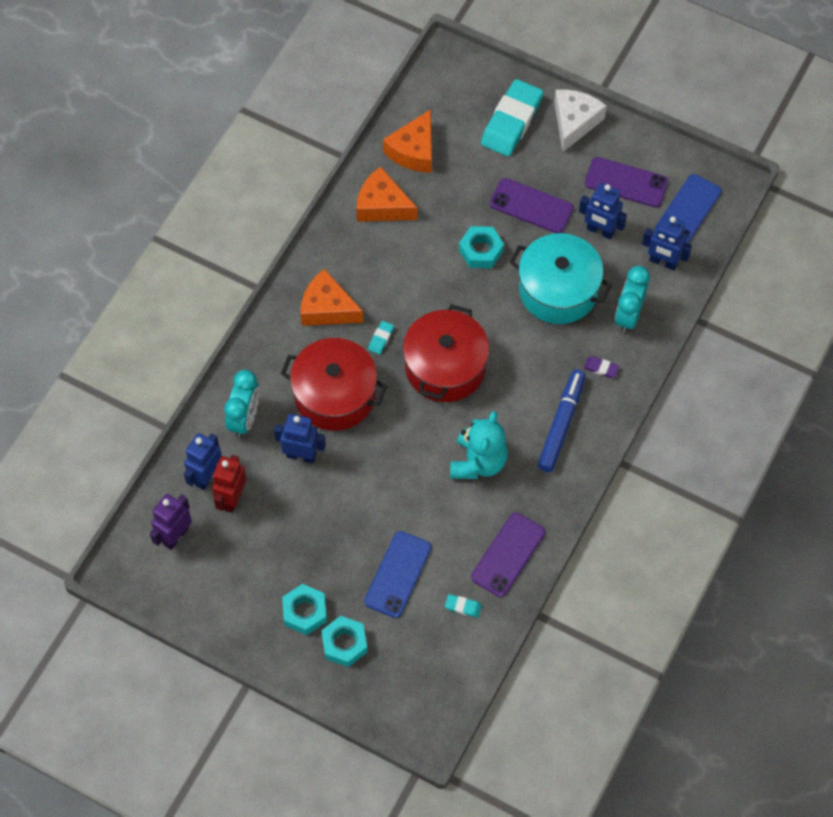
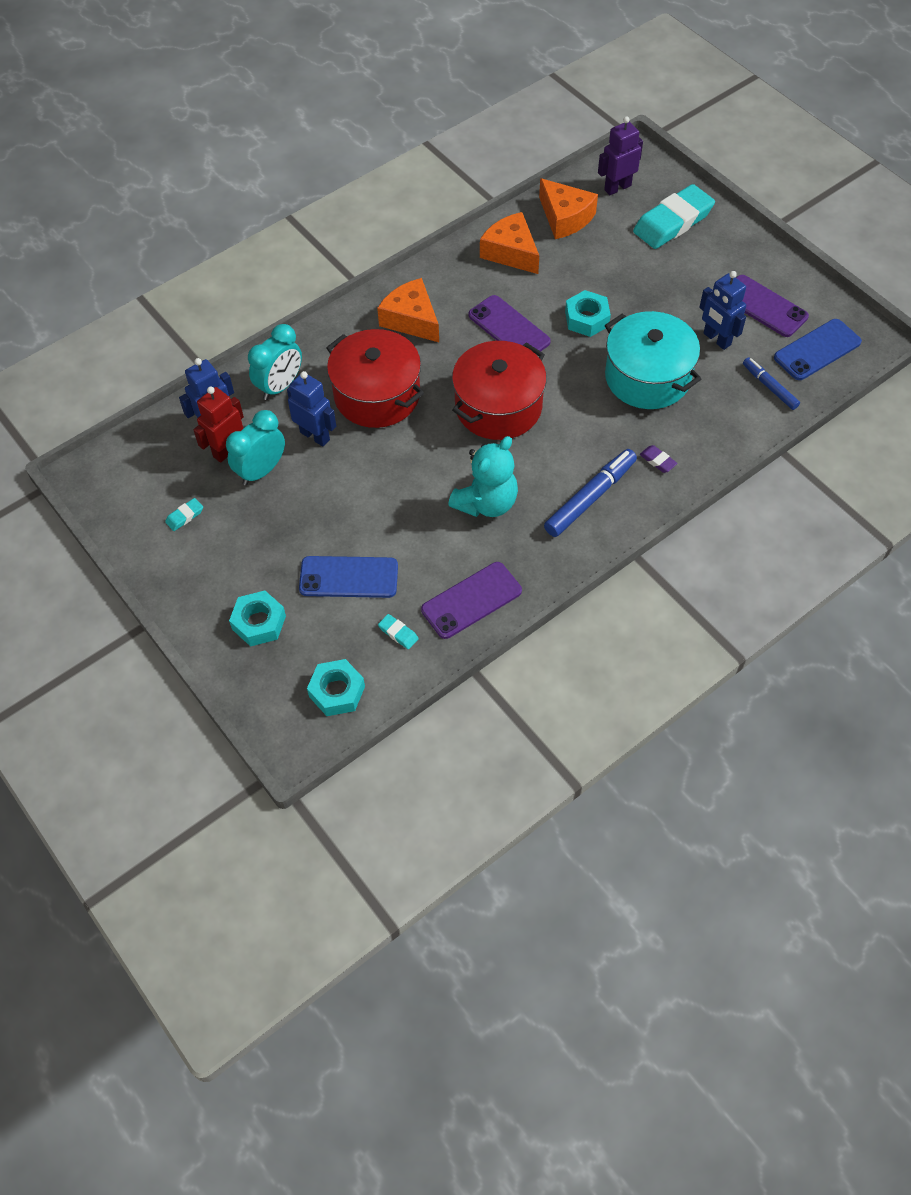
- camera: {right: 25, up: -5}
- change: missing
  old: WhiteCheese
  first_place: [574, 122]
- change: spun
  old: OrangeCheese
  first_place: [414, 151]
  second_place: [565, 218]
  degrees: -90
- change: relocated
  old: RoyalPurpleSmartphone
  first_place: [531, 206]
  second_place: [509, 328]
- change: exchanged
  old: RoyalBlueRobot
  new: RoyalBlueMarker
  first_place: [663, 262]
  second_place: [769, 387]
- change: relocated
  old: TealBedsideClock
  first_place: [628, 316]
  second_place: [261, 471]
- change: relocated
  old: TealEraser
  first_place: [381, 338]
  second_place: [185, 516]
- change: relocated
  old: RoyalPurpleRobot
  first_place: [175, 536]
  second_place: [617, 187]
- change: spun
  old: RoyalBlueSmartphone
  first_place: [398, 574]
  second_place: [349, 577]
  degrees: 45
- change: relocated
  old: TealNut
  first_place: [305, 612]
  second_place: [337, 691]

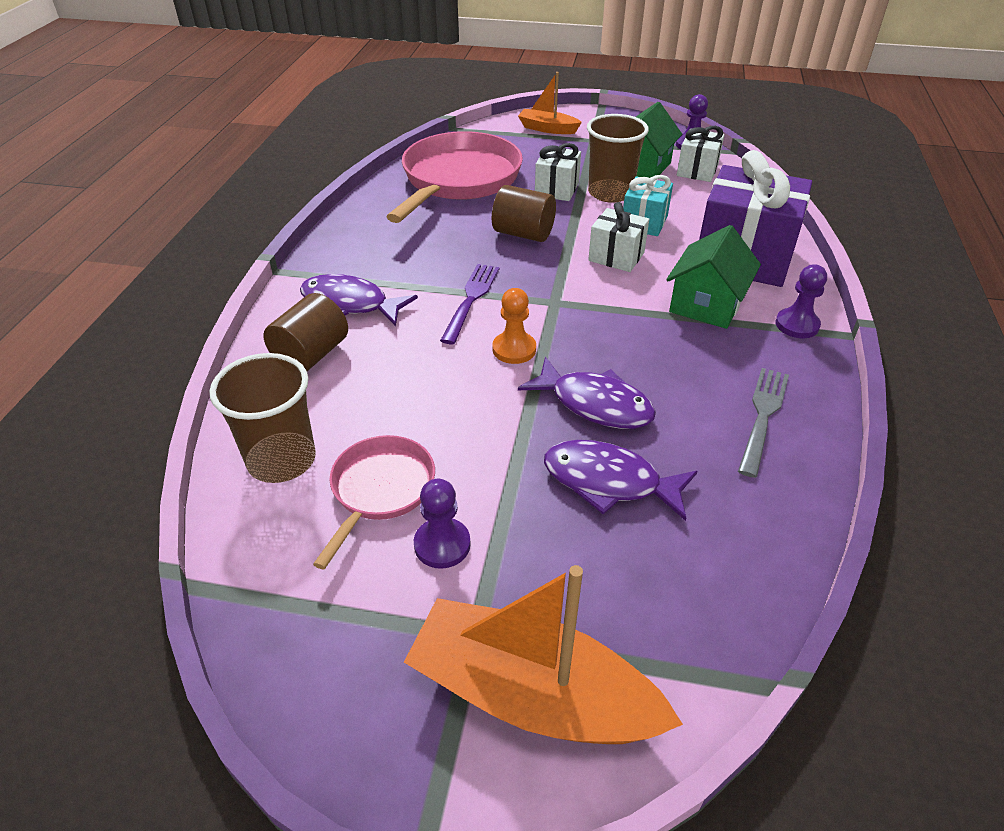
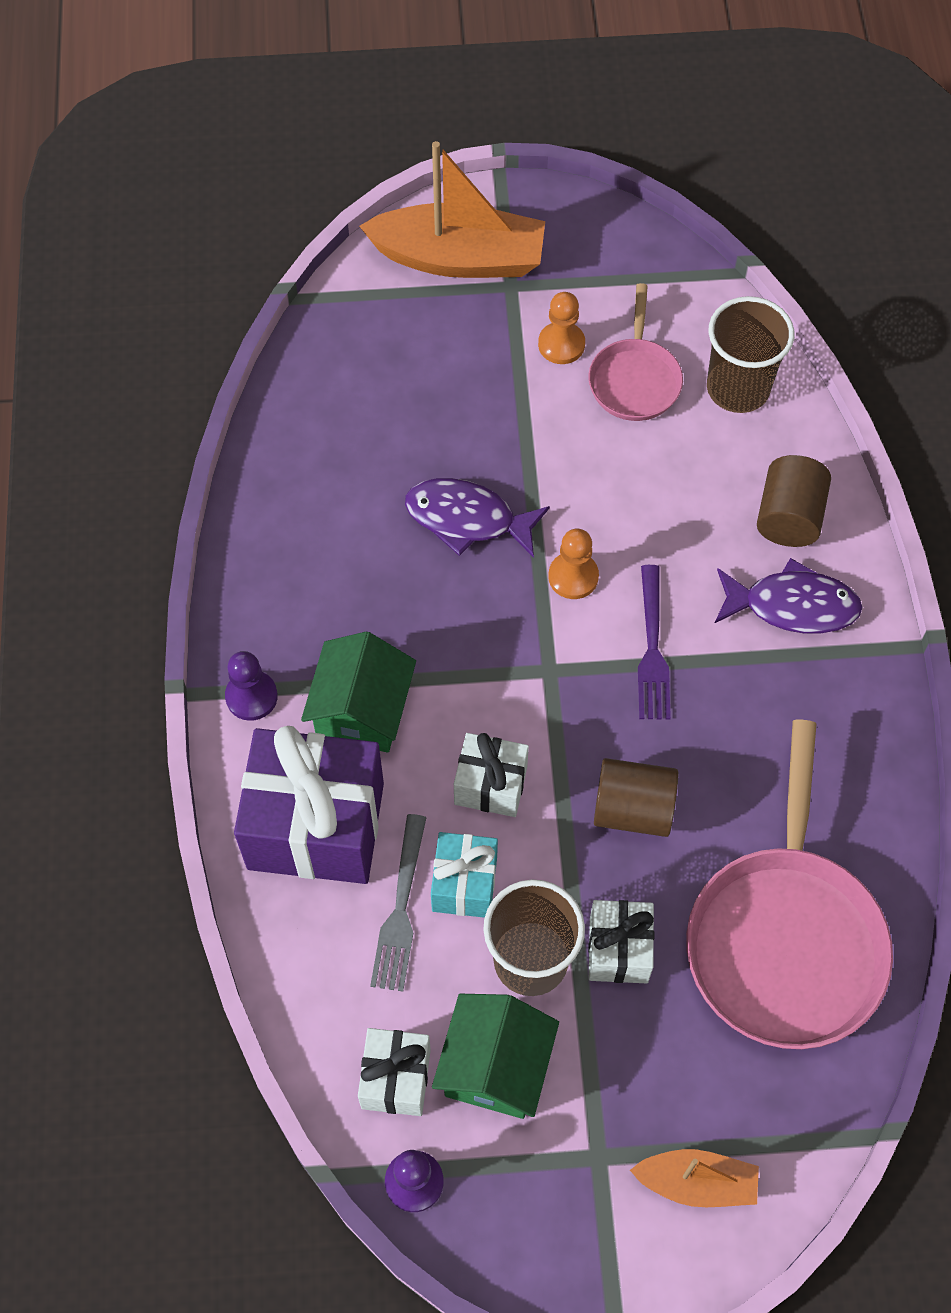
- camera: {right: 165, up: 20}
- change: relocated
  old: AshGreyDinnerFork
  first_place: [763, 417]
  second_place: [400, 908]
- change: missing
  old: RoyalPurpleFish
  first_place: [609, 482]
- change: colour
  old: RoyalPurpleGamePawn
  new: OrangeGamePawn
  first_place: [442, 544]
  second_place: [561, 344]

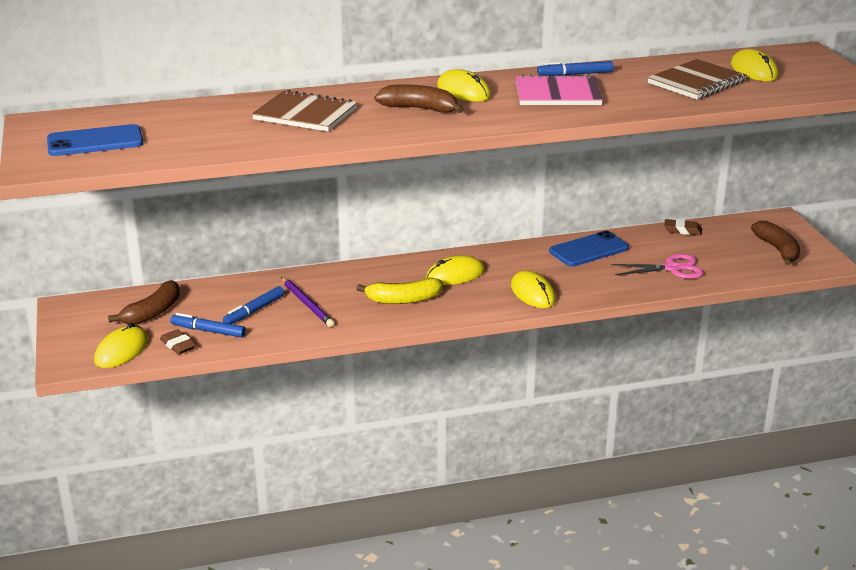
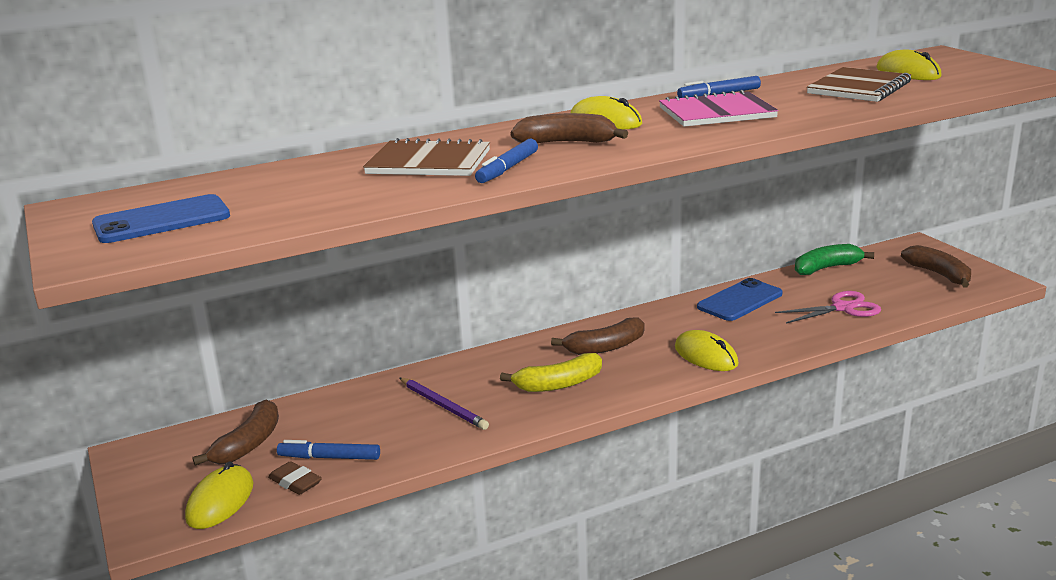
- camera: {right: -10, up: -5}
- change: exchanged
  old: BrownEraser
  new: GreenBanana
  first_place: [682, 230]
  second_place: [826, 268]
- change: exchanged
  old: GoldenMouse
  new: BrownBanana
  first_place: [455, 275]
  second_place: [605, 347]
- change: relocated
  old: RoyalBlueMarker
  first_place: [254, 311]
  second_place: [508, 169]

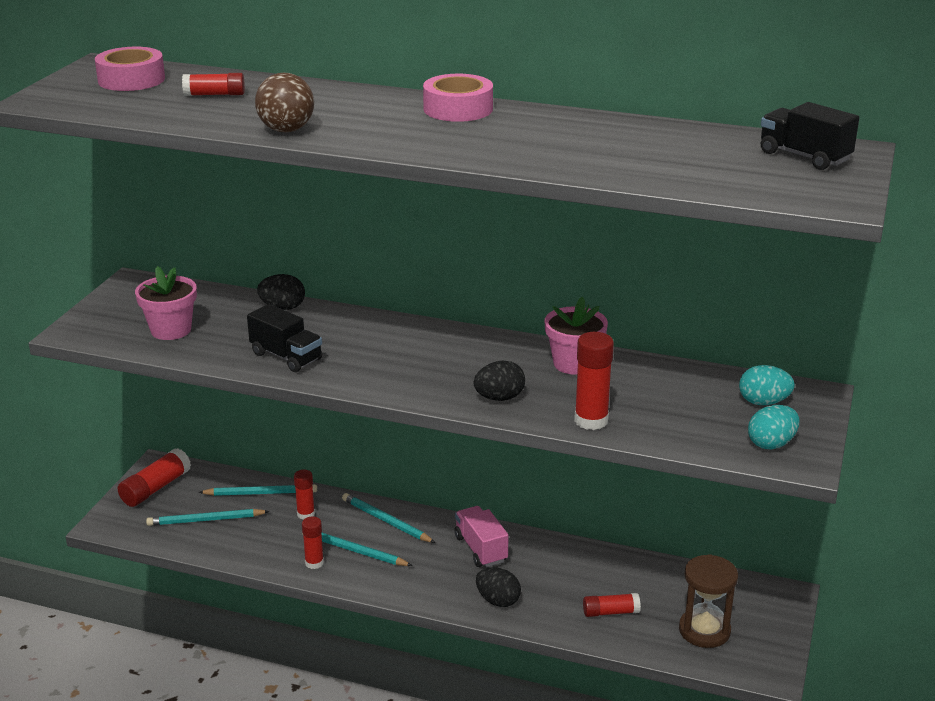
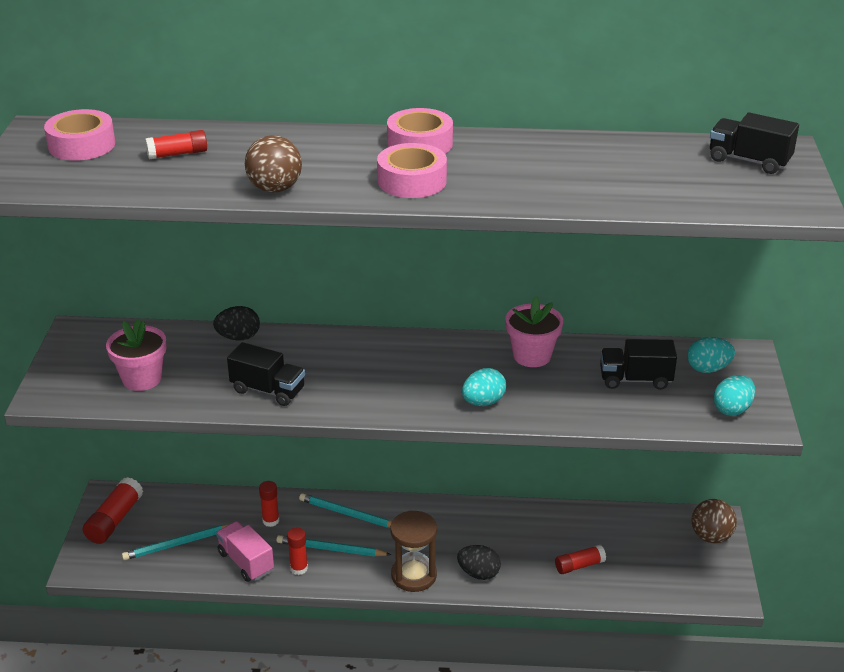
- camera: {right: -15, up: 5}
- change: missing
  old: RedGlue
  first_place: [591, 420]
- change: colour
  old: JetBlackEggShape
  new: TealEggShape
  first_place: [499, 398]
  second_place: [483, 402]
- change: missing
  old: TealWoodenPencil
  first_place: [261, 493]
- change: relocated
  old: PinkLorry
  first_place: [481, 549]
  second_place: [246, 562]
- change: relocated
  old: BrownSandTimer
  first_place: [704, 630]
  second_place: [414, 575]
- change: appeared
  new: PinkStickyTape
  second_place: [412, 181]
- change: appeared
  new: JetBlackLorry
  second_place: [635, 379]
- change: appeared
  new: BrownPlayBall
  second_place: [711, 536]

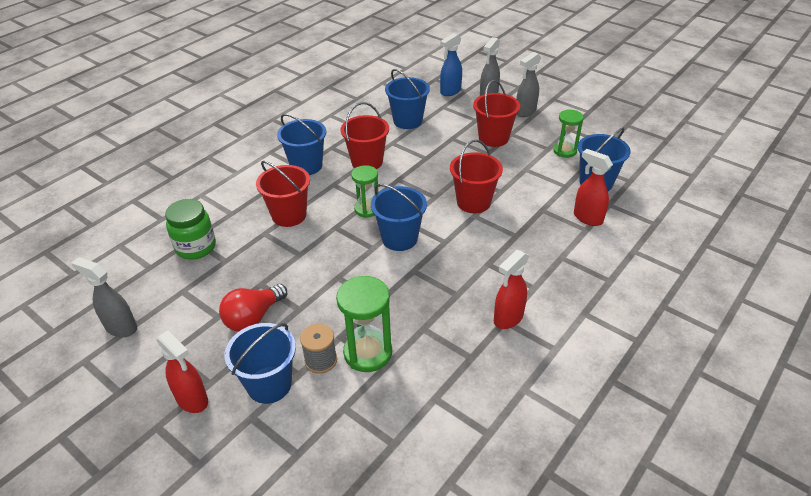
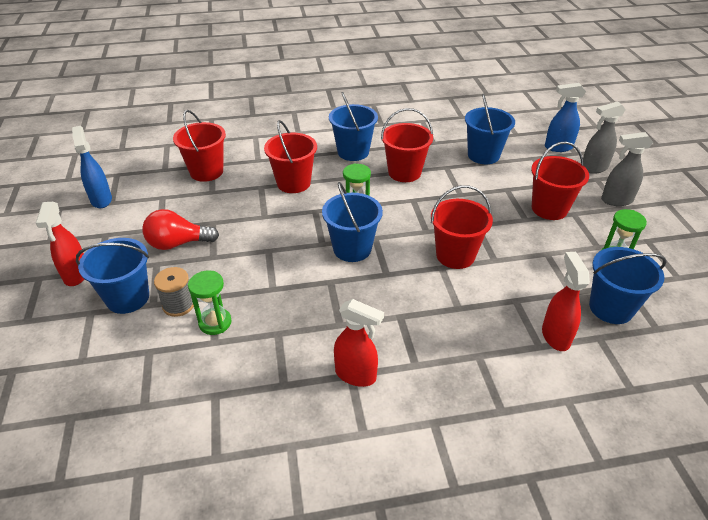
- camera: {right: 40, up: 0}
- change: exchanged
  old: GreenJamJar
  new: RedPail
  first_place: [196, 247]
  second_place: [206, 172]
- change: spun
  old: RedSprayer
  first_place: [508, 318]
  second_place: [356, 375]
  degrees: -150
- change: colour
  old: AshGreySprayer
  new: RoyalBlueSprayer
  first_place: [121, 327]
  second_place: [101, 199]
- change: size
  old: GreenSandTimer
  first_place: [368, 353]
  second_place: [215, 322]
  factor: 0.66

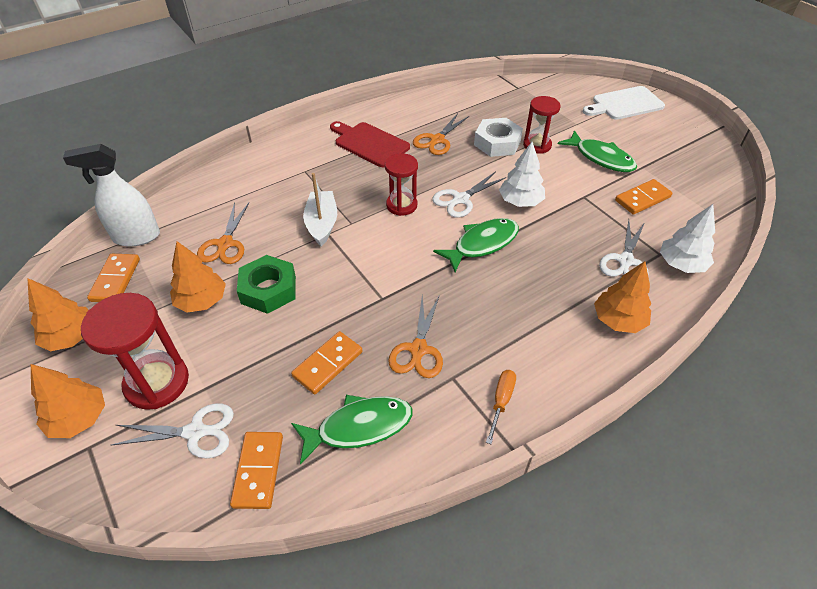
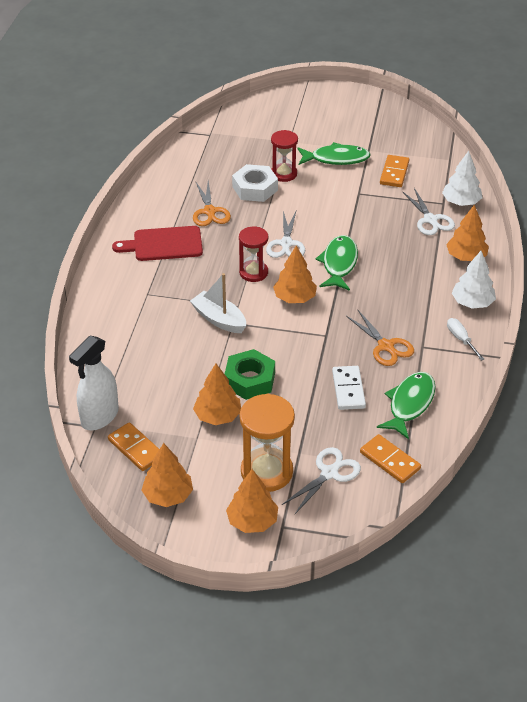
- camera: {right: -45, up: -5}
- change: missing
  old: WhiteChoppingBoard
  first_place: [624, 104]
- change: relocated
  old: WhiteToyTree
  first_place: [520, 202]
  second_place: [472, 303]
- change: missing
  old: OrangePairOfScissors
  first_place: [225, 244]
- change: colour
  old: RedSandTimer
  new: OrangeSandTimer
  first_place: [157, 382]
  second_place: [266, 472]
- change: colour
  old: OrangeDominoPiece
  new: WhiteDominoPiece
  first_place: [327, 364]
  second_place: [348, 389]
- change: colour
  old: OrangeFlatScrewdriver
  new: WhiteFlatScrewdriver
  first_place: [501, 401]
  second_place: [461, 339]
- change: appeared
  new: OrangeToyTree
  second_place: [294, 298]

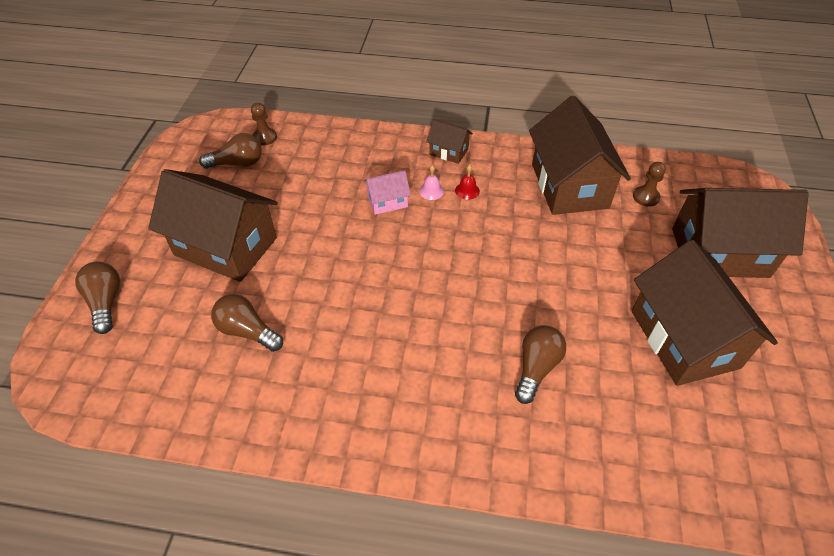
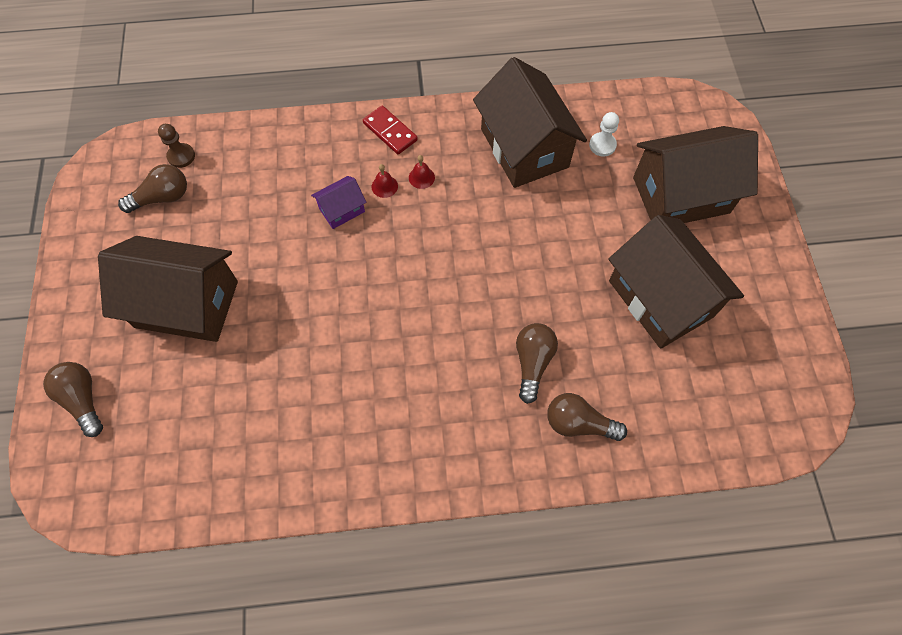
- camera: {right: -15, up: 15}
- change: exchanged
  old: BrownToyHouse
  new: RedDominoPiece
  first_place: [448, 152]
  second_place: [390, 132]
- change: colour
  old: BrownGamePawn
  new: WhiteGamePawn
  first_place: [645, 197]
  second_place: [602, 145]
- change: colour
  old: PinkBell
  new: RedBell
  first_place: [431, 191]
  second_place: [384, 186]
- change: colour
  old: PinkToyHouse
  new: RoyalPurpleToyHouse
  first_place: [387, 201]
  second_place: [341, 210]
- change: relocated
  old: BrownBulb
  first_place: [247, 331]
  second_place: [578, 423]

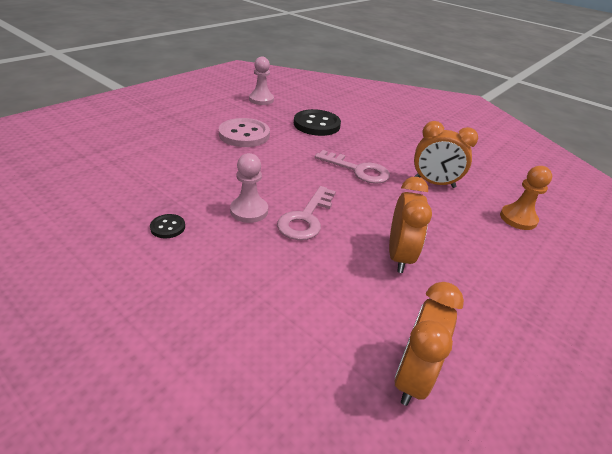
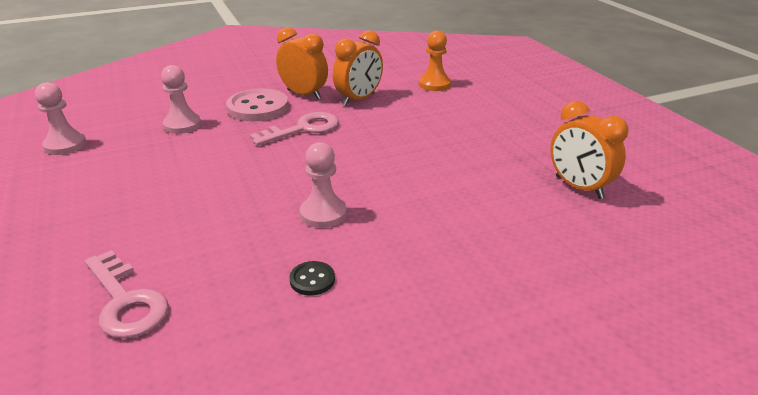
- camera: {right: -60, up: -5}
- change: exchanged
  old: JetBlackButton
  new: PinkGamePawn
  first_place: [316, 124]
  second_place: [182, 125]
- change: relocated
  old: PinkButton
  first_place: [244, 135]
  second_place: [258, 107]
- change: relocated
  old: OrangeBedsideClock
  first_place: [399, 256]
  second_place: [304, 94]
- change: relocated
  old: PinkDoorKey
  first_place: [306, 218]
  second_place: [125, 301]

